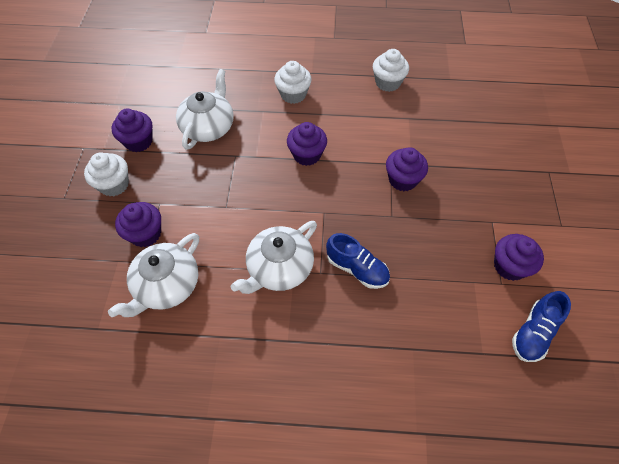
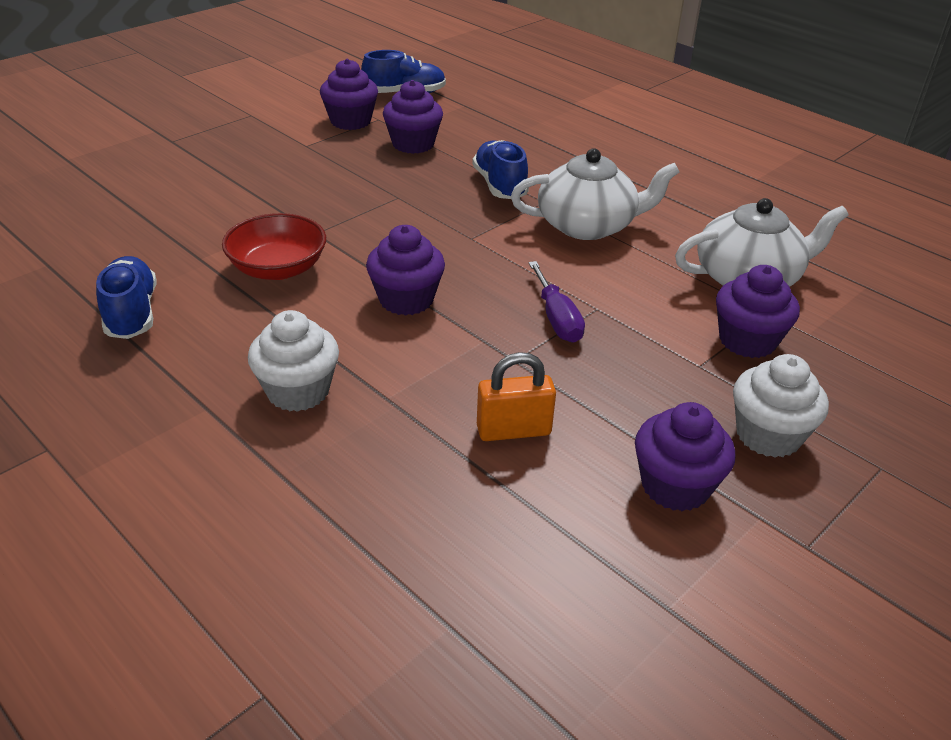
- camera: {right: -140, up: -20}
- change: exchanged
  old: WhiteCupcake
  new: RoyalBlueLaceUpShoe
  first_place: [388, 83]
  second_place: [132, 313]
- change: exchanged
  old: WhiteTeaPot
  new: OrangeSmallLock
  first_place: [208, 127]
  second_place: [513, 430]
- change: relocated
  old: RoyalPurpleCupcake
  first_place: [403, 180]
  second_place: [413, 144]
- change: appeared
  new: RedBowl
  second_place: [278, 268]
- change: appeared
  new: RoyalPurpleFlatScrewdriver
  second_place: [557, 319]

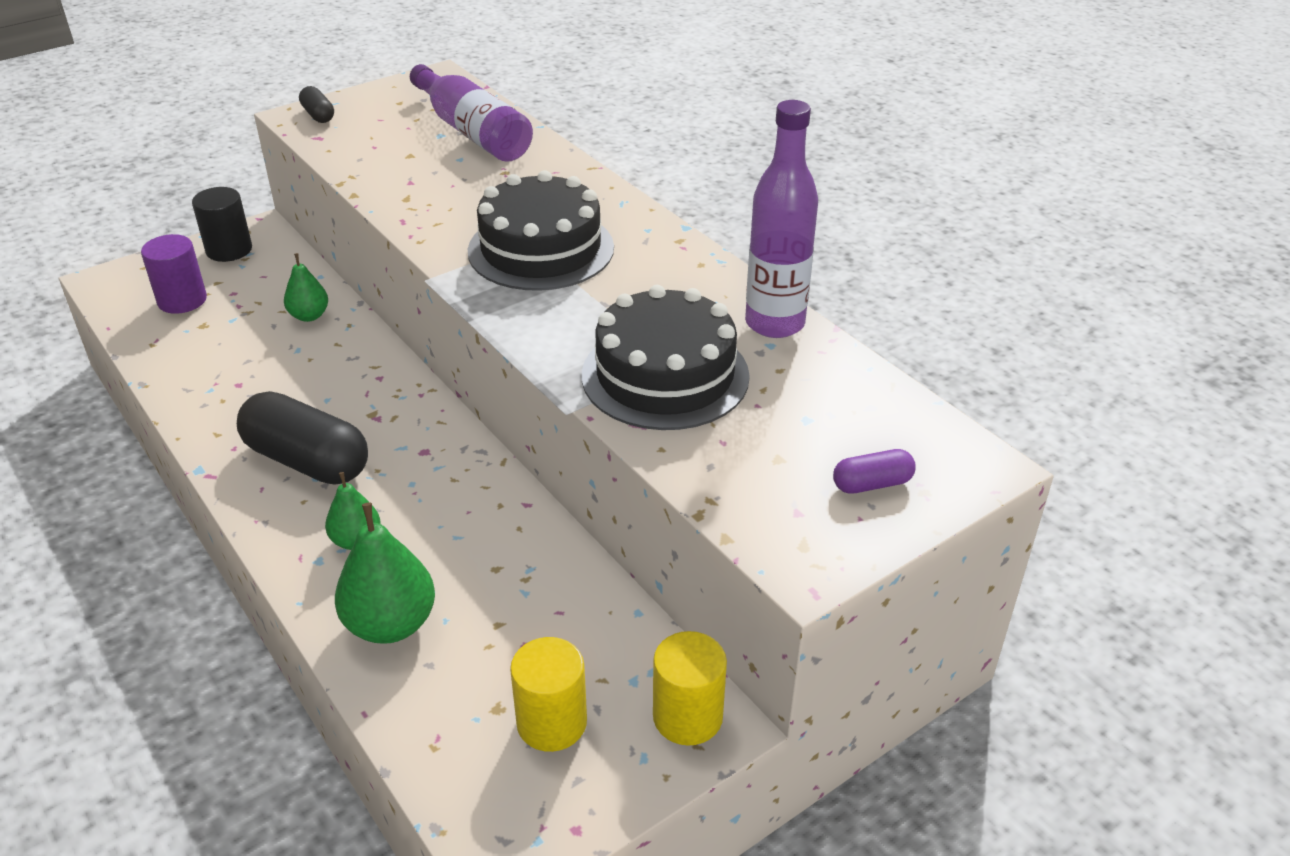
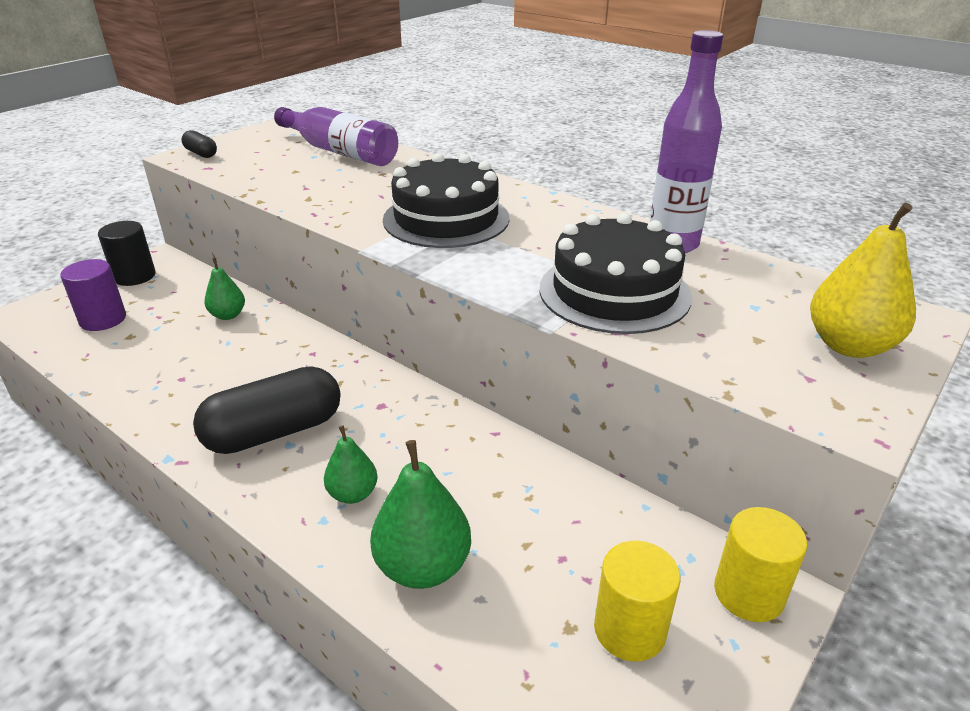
- camera: {right: -15, up: -5}
- change: spun
  old: JetBlackPillShape
  first_place: [307, 461]
  second_place: [274, 432]
  degrees: -45
- change: exchanged
  old: RoyalPurplePillShape
  new: GoldenToyPear
  first_place: [872, 484]
  second_place: [849, 346]

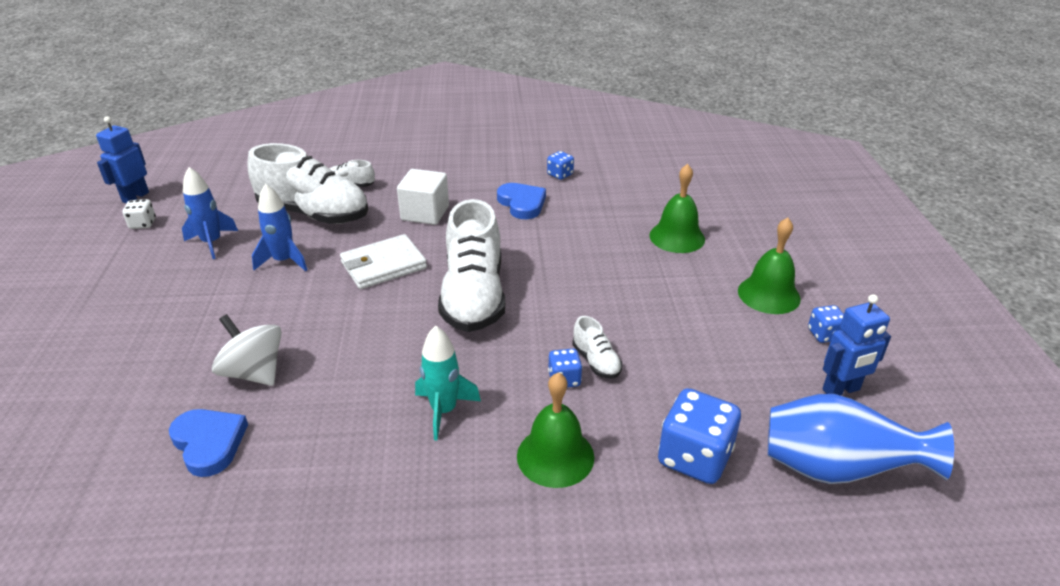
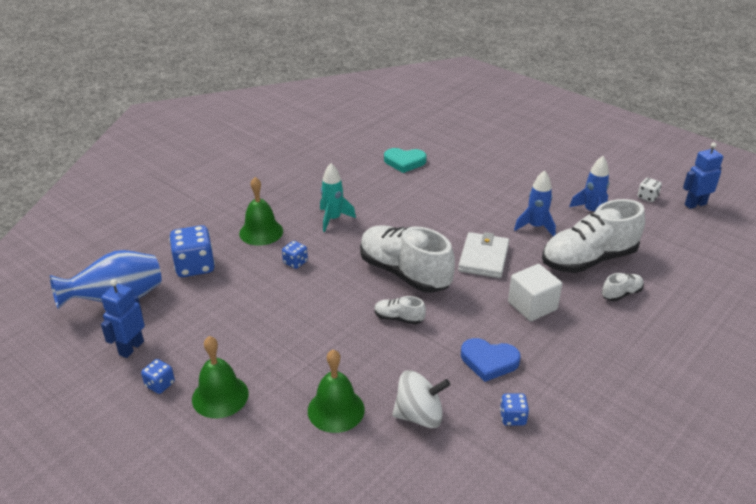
- camera: {right: 135, up: 0}
- change: spun
  old: RoyalBlueRobot
  first_place: [135, 197]
  second_place: [695, 204]
  degrees: -90
- change: relocated
  old: WhiteWhirligig
  first_place: [254, 372]
  second_place: [419, 415]
- change: relocated
  old: WhiteLaceUpShoe
  first_place: [596, 361]
  second_place: [398, 318]
- change: colour
  old: RoyalBlueHeartShape
  new: TealHeartShape
  first_place: [209, 443]
  second_place: [404, 162]

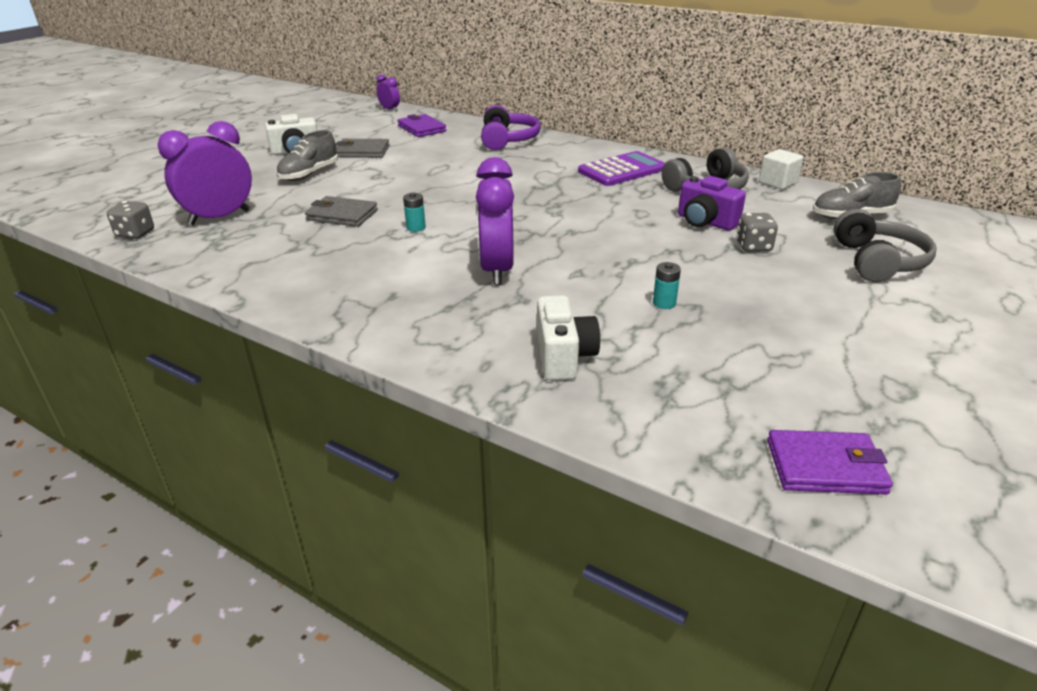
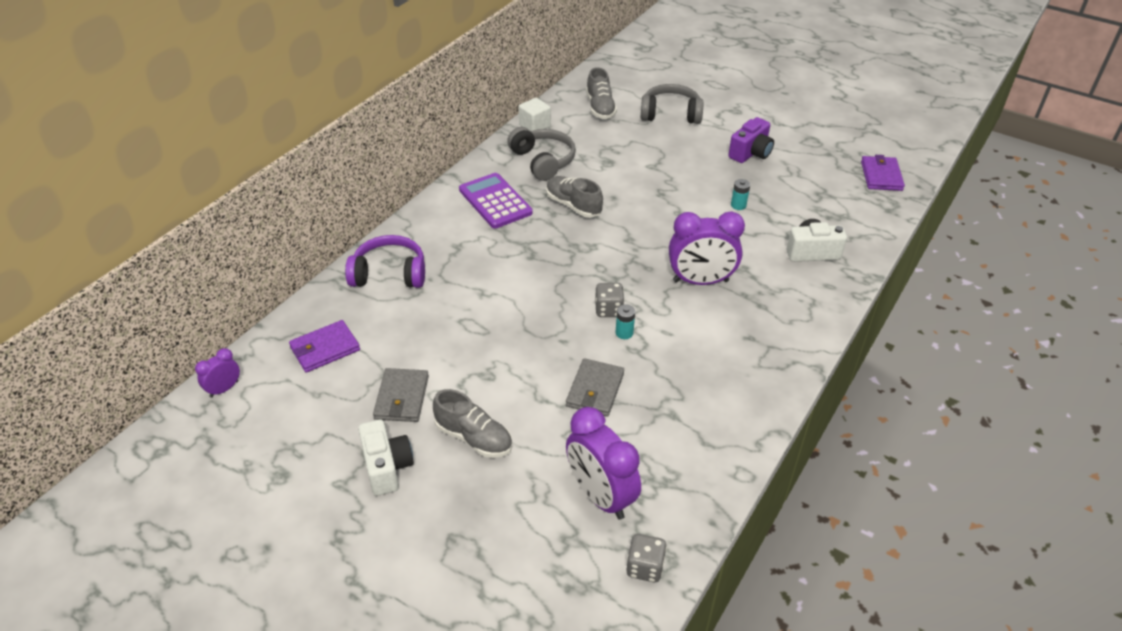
- camera: {right: -90, up: 10}
- change: relocated
  old: RoyalPurpleCompactCamera
  first_place: [705, 222]
  second_place: [750, 153]
- change: relocated
  old: AshGreyDice
  first_place: [753, 247]
  second_place: [608, 310]
- change: appeared
  new: AshGreyLaceUpShoe
  second_place: [573, 205]

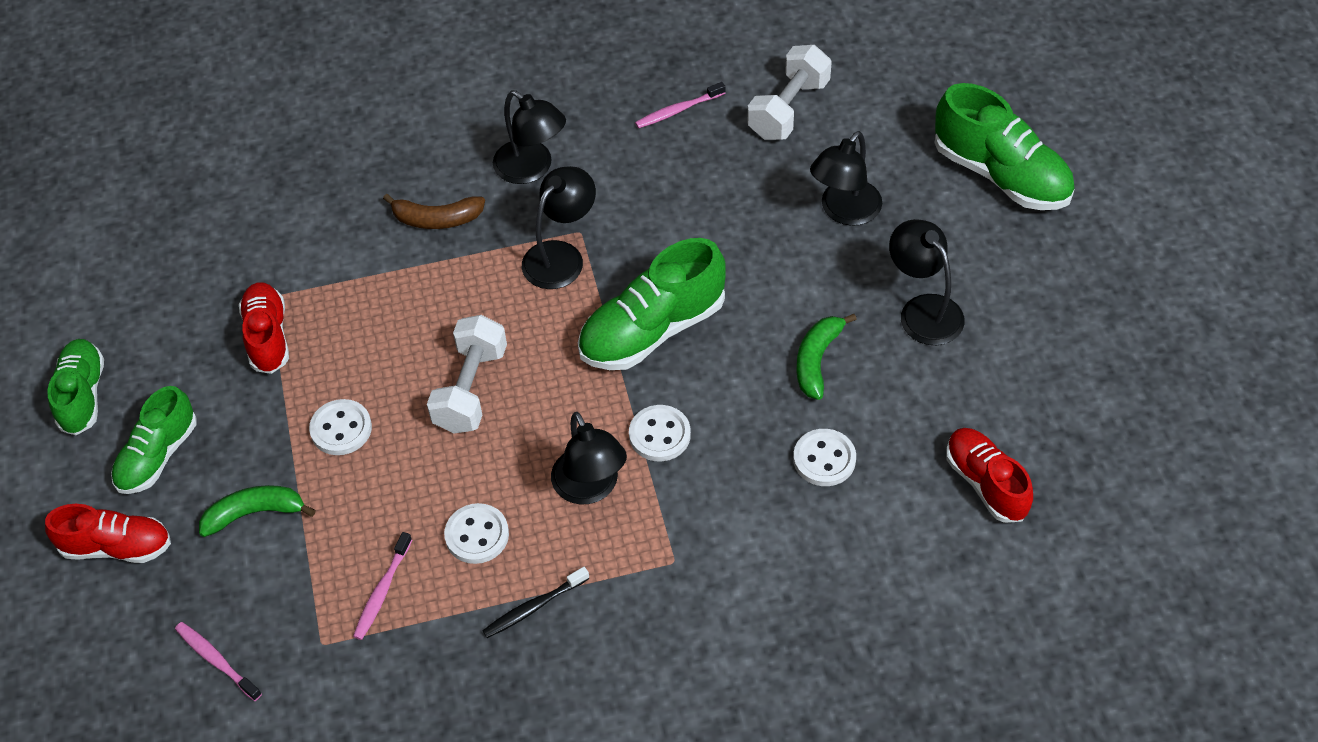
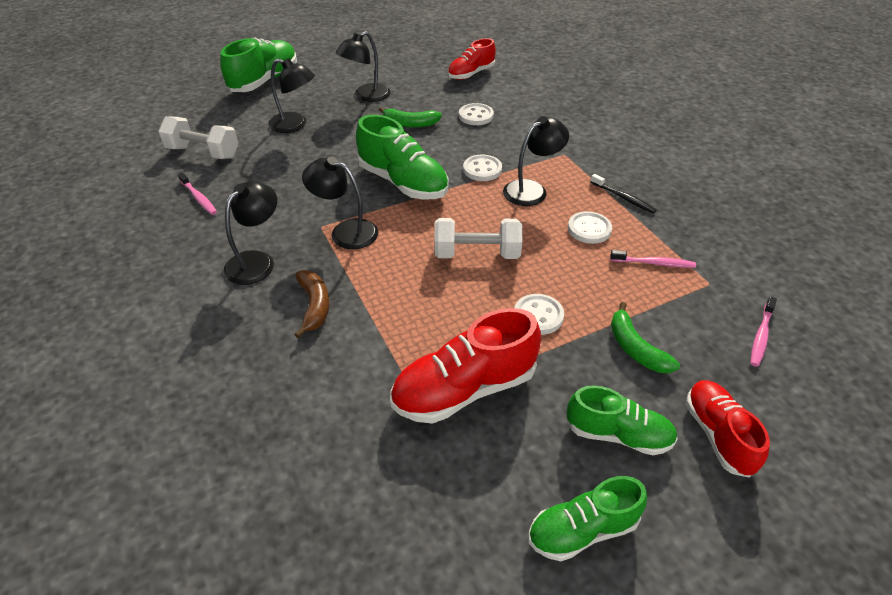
- camera: {right: -105, up: -10}
- change: size
  old: RedLaceUpShoe
  first_place: [268, 337]
  second_place: [464, 389]
  factor: 1.55

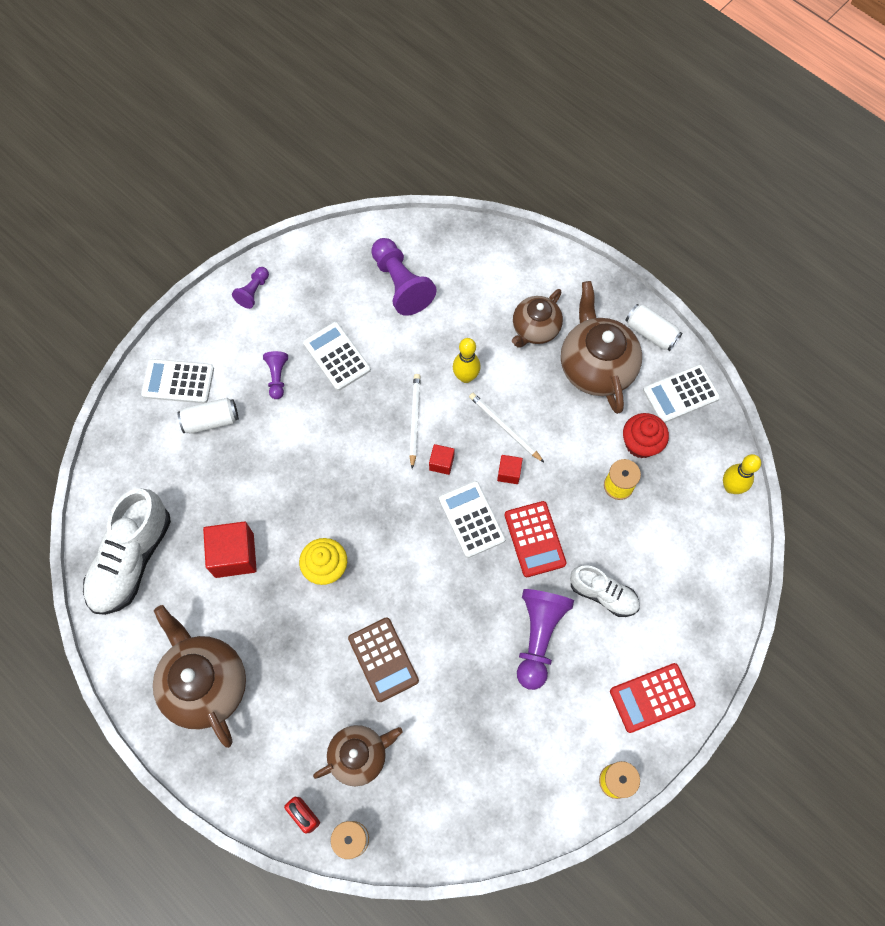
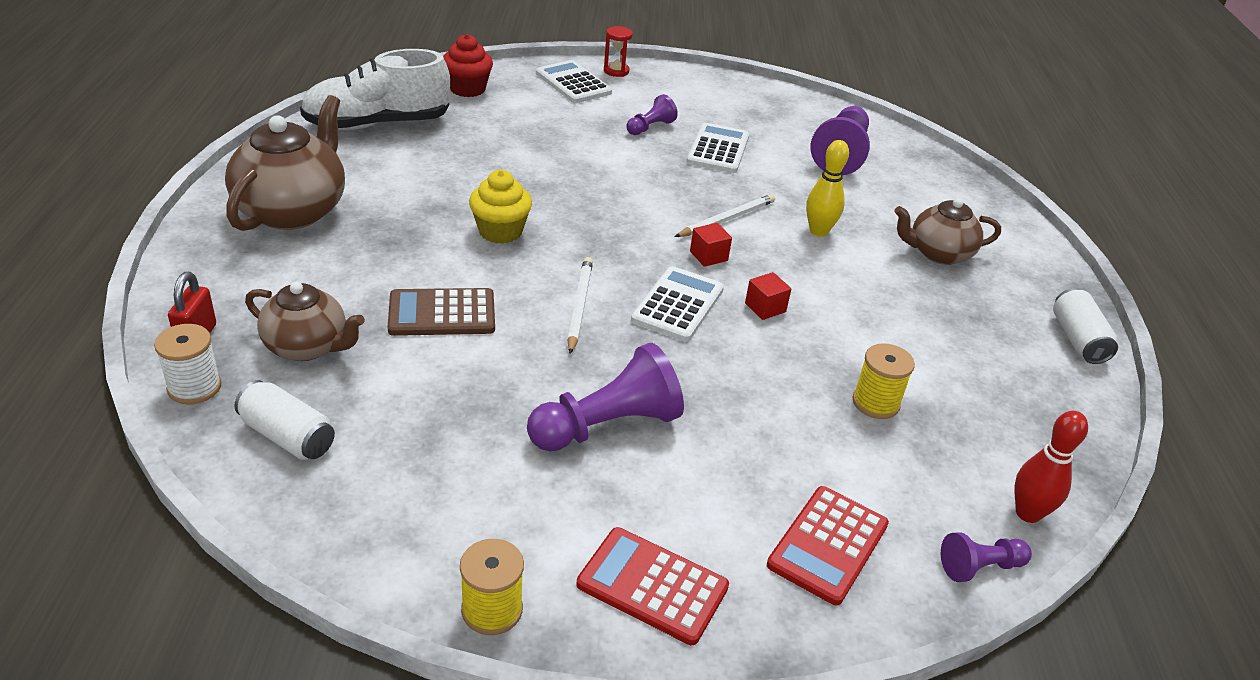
- camera: {right: 45, up: -30}
- change: relocated
  old: RoyalPurpleGamePawn
  first_place: [253, 292]
  second_place: [980, 567]
- change: missing
  old: BrownTeaPot
  first_place: [596, 366]
- change: missing
  old: WhitePocketCalculator
  first_place: [681, 394]
- change: relocated
  old: WhiteWoodenPencil
  first_place: [504, 428]
  second_place: [579, 306]
- change: relocated
  old: WhiteTin
  first_place: [211, 421]
  second_place: [287, 436]
- change: relocated
  old: RedCupcake
  first_place: [640, 444]
  second_place: [467, 89]
- change: colour
  old: GoldenSkittle
  new: RedSkittle
  first_place: [731, 487]
  second_place: [1027, 513]
- change: relocated
  old: RedPocketCalculator
  first_place: [534, 539]
  second_place: [828, 545]
- change: missing
  old: RedBlock
  first_place: [234, 555]
- change: missing
  old: WhiteLaceUpShoe
  first_place: [603, 594]
- change: spun
  old: BrownPocketCalculator
  first_place: [383, 659]
  second_place: [442, 313]
  degrees: 60
- change: appeared
  new: RedSandTimer
  second_place: [616, 71]

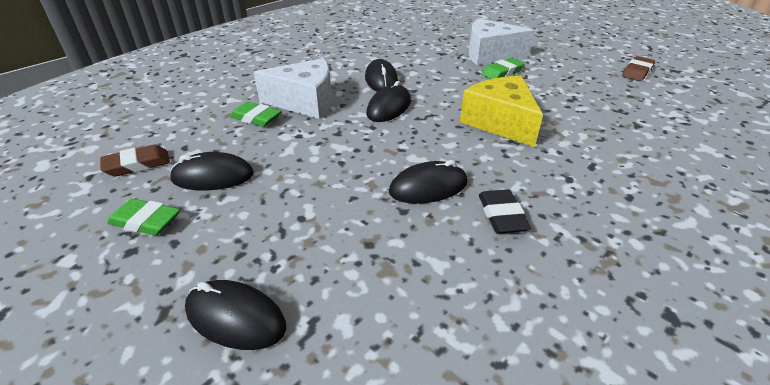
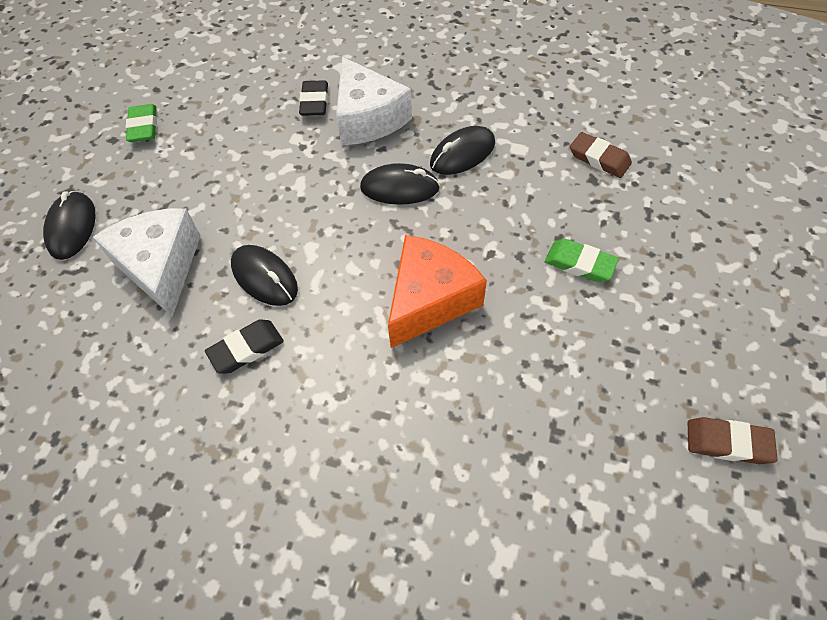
- camera: {right: 65, up: 20}
- change: relocated
  old: WhiteCheese
  first_place: [490, 54]
  second_place: [161, 267]
- change: colour
  old: GoldenCheese
  new: OrangeCheese
  first_place: [500, 122]
  second_place: [429, 300]
- change: colour
  old: GreenEraser
  new: JetBlackEraser
  first_place: [256, 118]
  second_place: [314, 102]
- change: relocated
  old: BrownEraser
  first_place: [137, 164]
  second_place: [599, 158]
- change: missing
  old: JetBlackMouse
  first_place: [213, 177]

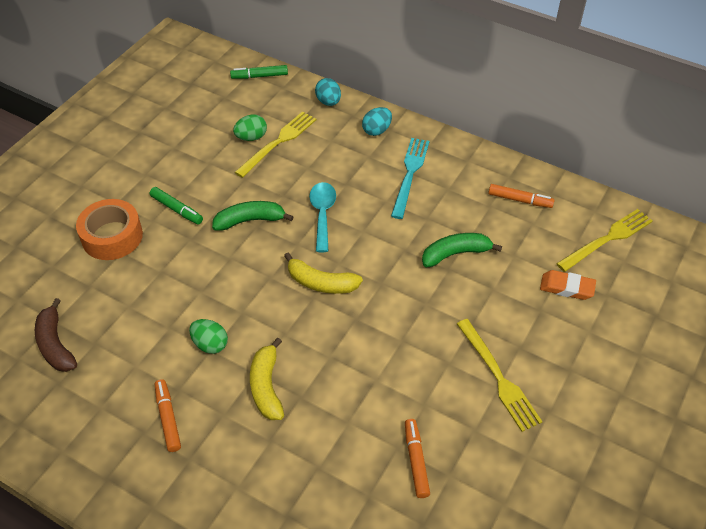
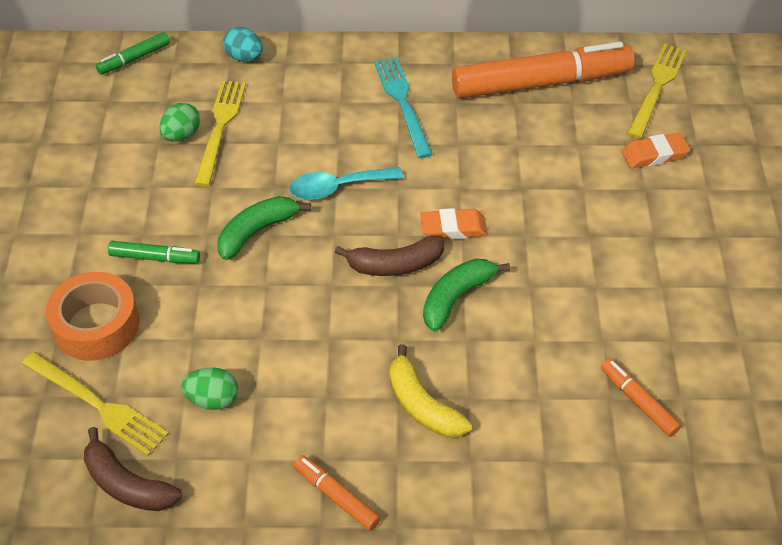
- camera: {right: -30, up: 0}
- change: missing
  old: TealEggShape
  first_place: [377, 130]
- change: spun
  old: TealTeaspoon
  first_place: [322, 214]
  second_place: [337, 188]
  degrees: -75
- change: size
  old: OrangeMarker
  first_place: [520, 200]
  second_place: [541, 83]
  factor: 2.27
- change: relocated
  old: GreenBanana
  first_place: [455, 254]
  second_place: [456, 297]
- change: colour
  old: GoldenBanana
  new: BrownBanana
  first_place: [321, 283]
  second_place: [395, 265]
- change: relocated
  old: GreenEggShape
  first_place: [210, 344]
  second_place: [213, 399]
- change: relocated
  old: GoldenDinnerFork
  first_place: [498, 377]
  second_place: [98, 405]
- change: appeared
  new: OrangeEraser
  second_place: [453, 228]

